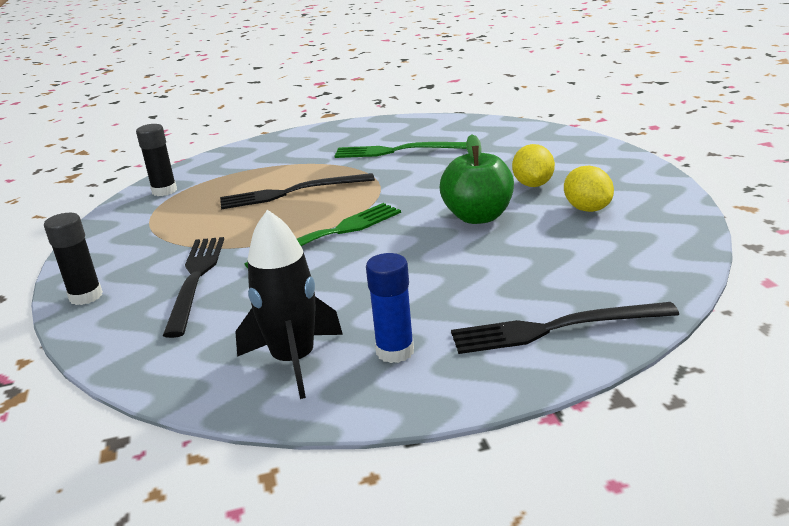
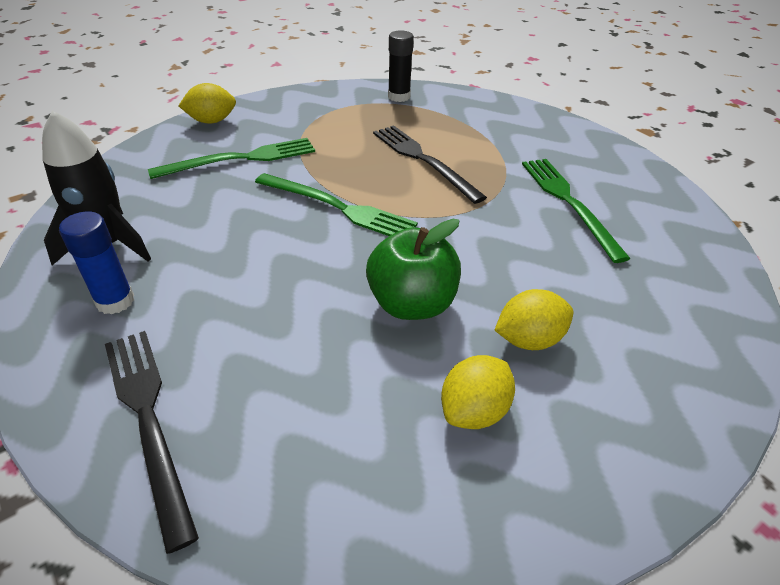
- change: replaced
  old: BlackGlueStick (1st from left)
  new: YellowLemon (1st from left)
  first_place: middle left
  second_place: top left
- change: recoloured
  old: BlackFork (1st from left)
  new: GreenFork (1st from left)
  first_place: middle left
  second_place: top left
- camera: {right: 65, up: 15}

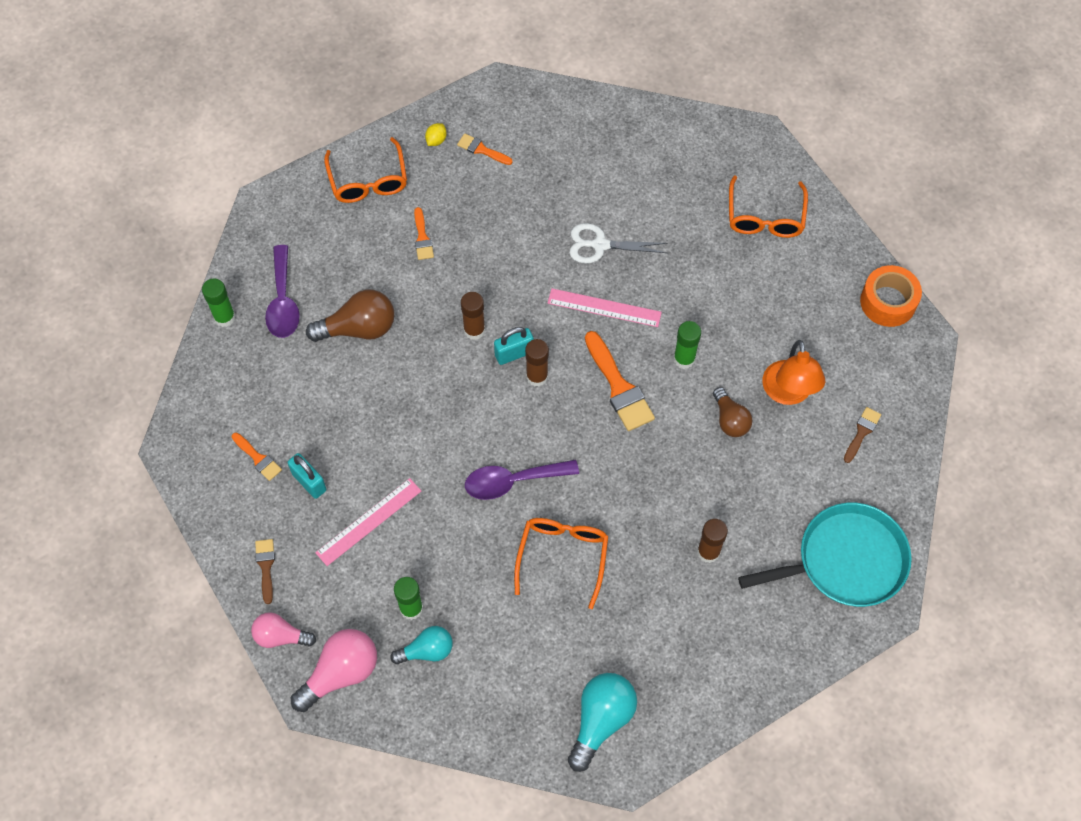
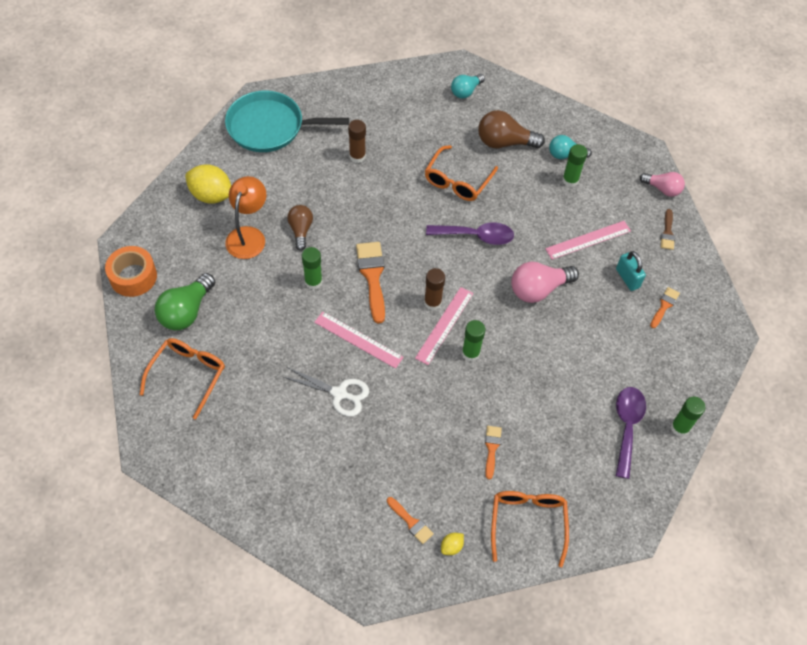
- change: turned
  old: OrangeBrush (1st from left in the first image)
  first_place: middle left
  second_place: middle right
  degrees: 60
- change: moved
  old: PinkLightBulb (2nd from left in the first image)
  new: PinkLightBulb (1st from left)
  first_place: bottom left
  second_place: middle right
- change: moved
  old: BrownLightBulb (1st from left in the first image)
  new: BrownLightBulb (2nd from left)
  first_place: middle left
  second_place: top centre
- change: recoloured
  old: BrownGlueStick (1st from left)
  new: GreenGlueStick (2nd from left)
  first_place: centre
  second_place: centre
- change: replaced
  old: TurquoisePadlock (2nd from left)
  new: PinkRuler (2nd from left)
  first_place: centre
  second_place: centre
- change: resized
  old: TurquoiseLightBulb (2nd from left in the first image)
  first_place: bottom centre
  second_place: top centre
  factor: 0.64
- change: replaced
  old: BrownBrush (2nd from left)
  new: YellowLemon (1st from left)
  first_place: middle right
  second_place: top left
- change: added
  new: GreenLightBulb
  second_place: middle left
- camera: {right: -165, up: -5}

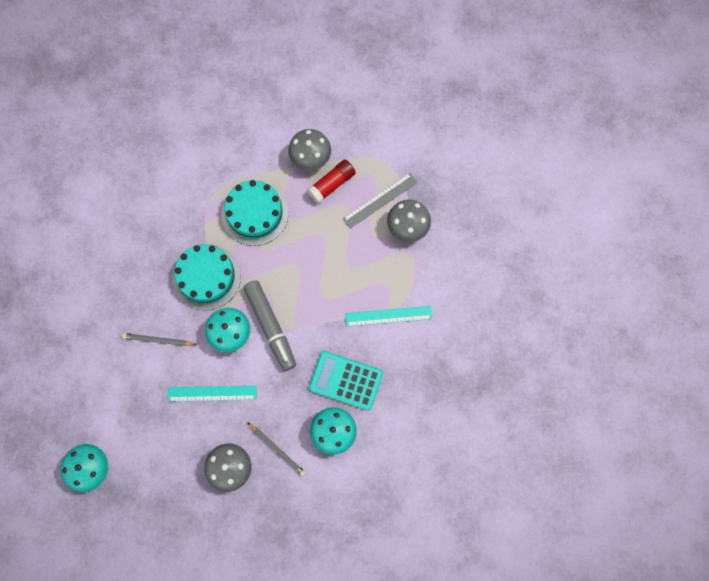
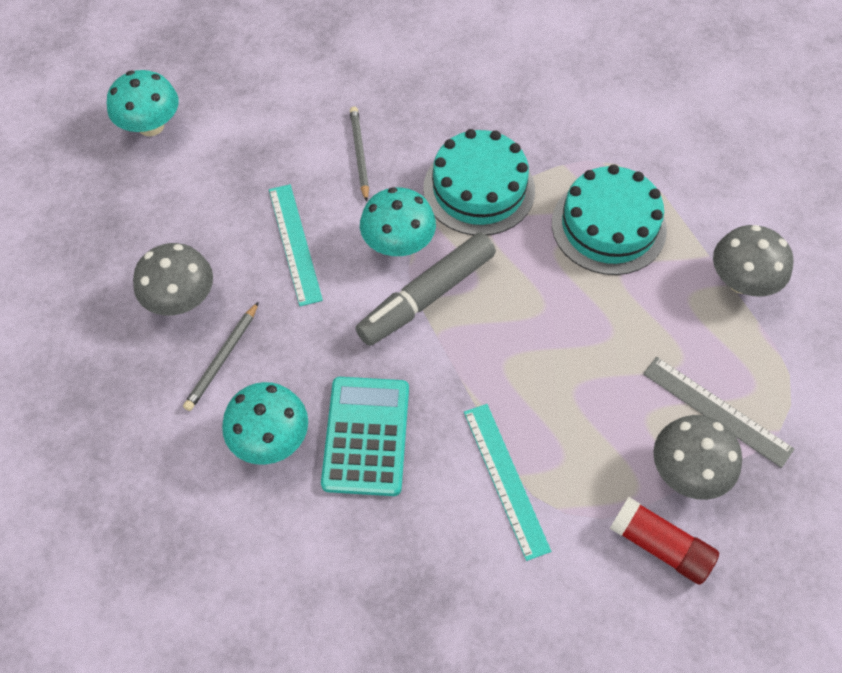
- change: moved
  old: RedGlueStick
  first_place: top centre
  second_place: bottom right
- camera: {right: 75, up: -15}

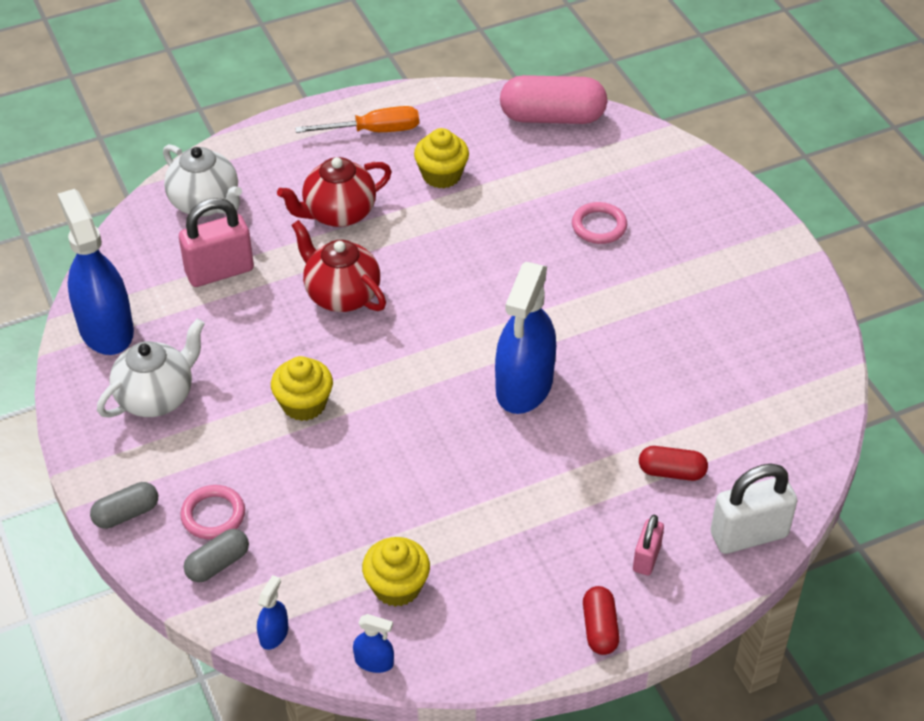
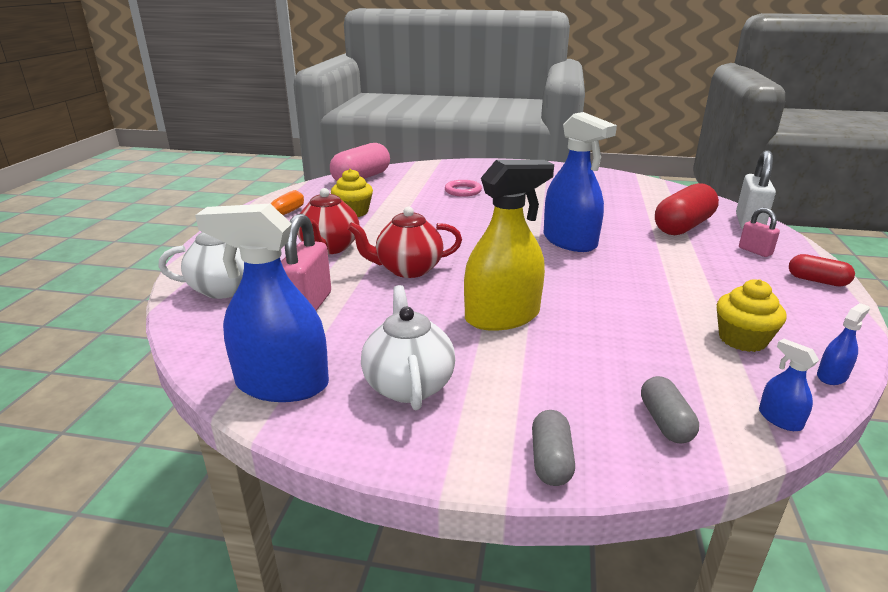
- change: removed
  old: PinkRing (1st from left)
  first_place: bottom left
- change: replaced
  old: YellowCupcake (1st from left)
  new: YellowSprayBottle
  first_place: middle left
  second_place: centre
- change: resized
  old: RedCapsule (2nd from left in the first image)
  first_place: middle right
  second_place: middle right
  factor: 1.87
- camera: {right: -55, up: -20}

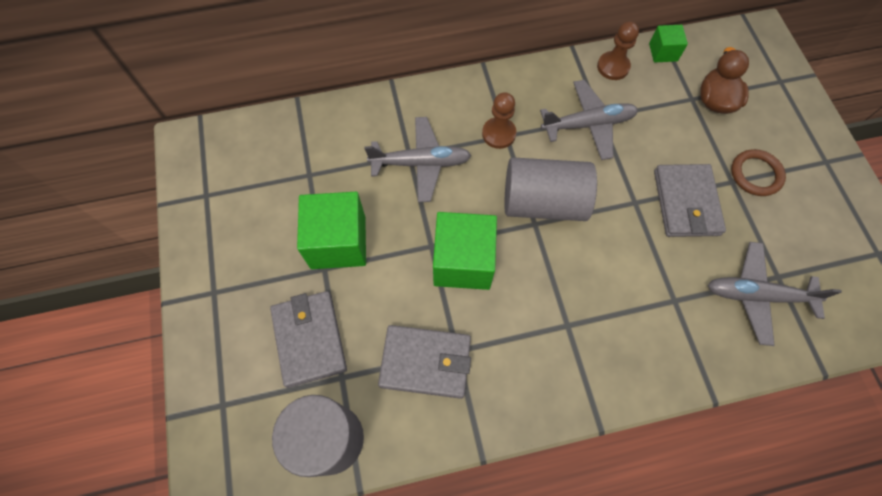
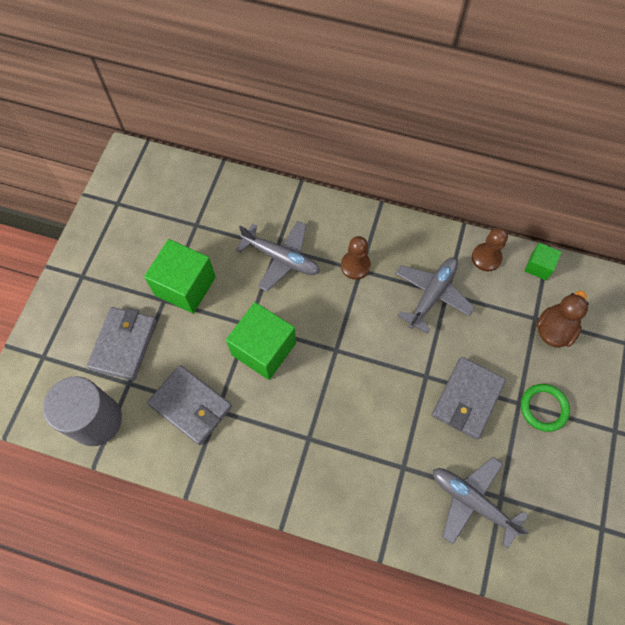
- change: removed
  old: GreyCylinder (2nd from left)
  first_place: centre
- change: turned
  old: GreyPlane (2nd from left)
  first_place: top right
  second_place: middle right
  degrees: -75
- change: recoloured
  old: BrownRing
  new: GreenRing
  first_place: middle right
  second_place: middle right
- camera: {right: 30, up: 0}

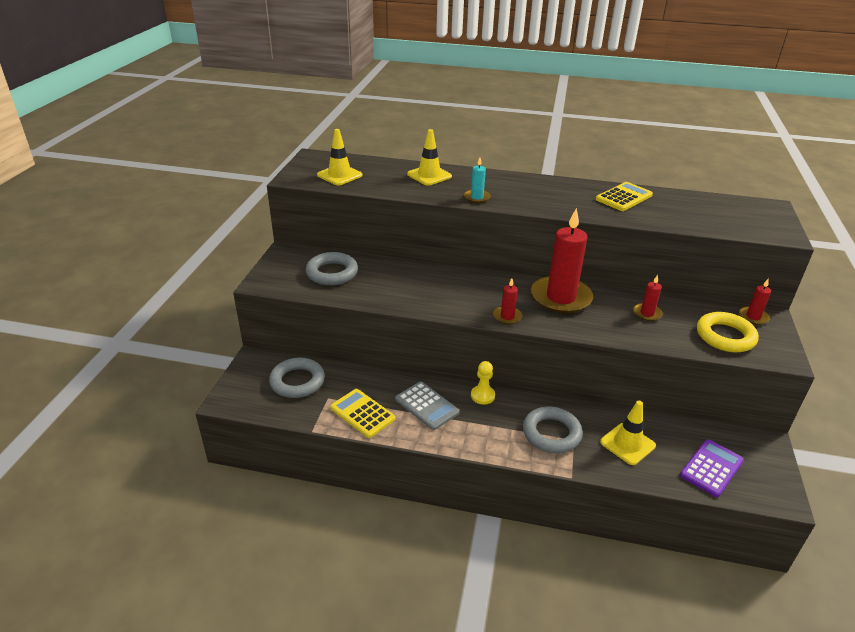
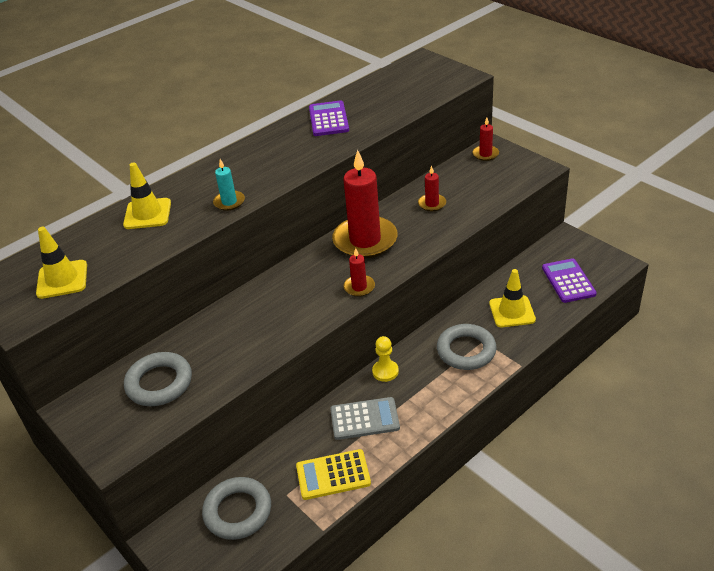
- change: recoloured
  old: YellowCalculator (2nd from left)
  new: PurpleCalculator (1st from left)
  first_place: top right
  second_place: top centre
- change: removed
  old: YellowRing
  first_place: middle right
- camera: {right: -50, up: 5}

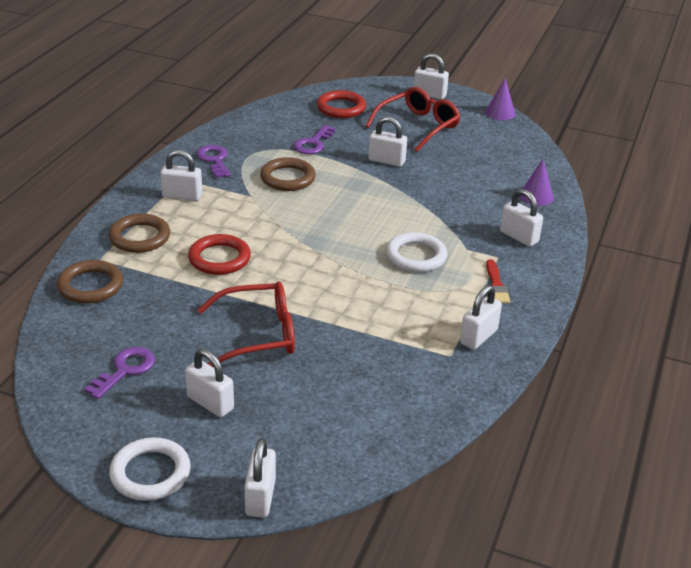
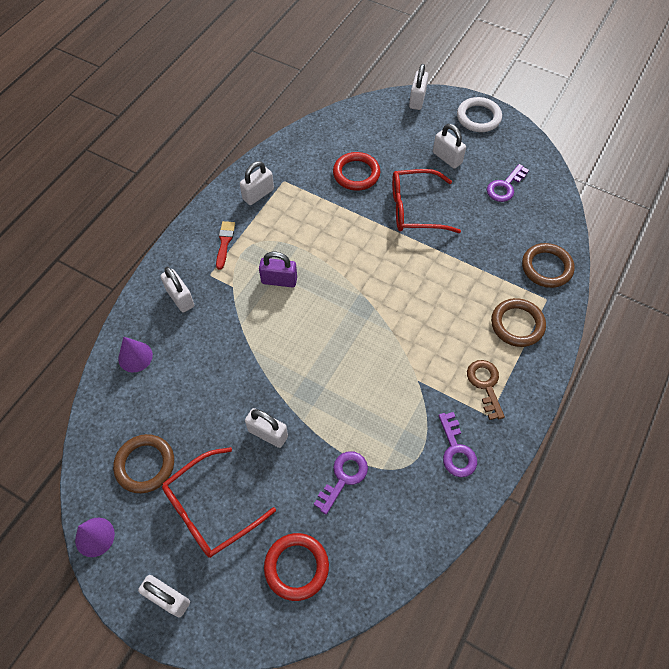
- change: replaced
  old: WhitePadlock (1st from left)
  new: BrownKey
  first_place: top left
  second_place: middle right
- change: moved
  old: RedRing (1st from left in the first image)
  new: RedRing (2nd from left)
  first_place: middle left
  second_place: top centre
- change: moved
  old: BrownRing (3rd from left in the first image)
  new: BrownRing (1st from left)
  first_place: top centre
  second_place: bottom left
- change: replaced
  old: WhiteRing (2nd from left)
  new: PurplePadlock
  first_place: centre
  second_place: centre
- camera: {right: -170, up: 25}

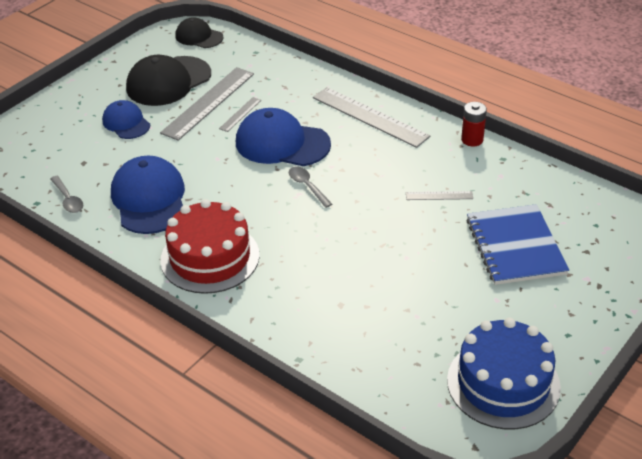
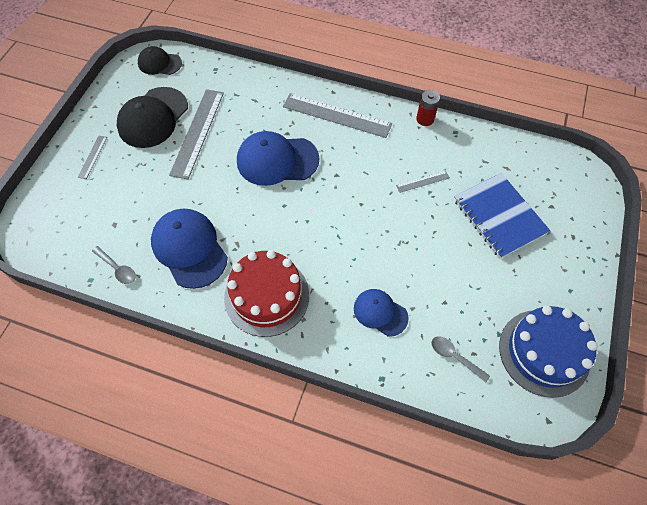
- change: moved
  old: BlueCap (1st from left in the first image)
  new: BlueCap (3rd from left)
  first_place: top left
  second_place: centre
- change: moved
  old: GreyRuler (2nd from left in the first image)
  new: GreyRuler (1st from left)
  first_place: top centre
  second_place: top left
- change: moved
  old: GreySpoon (2nd from left)
  first_place: centre
  second_place: bottom right
- camera: {right: -20, up: 20}

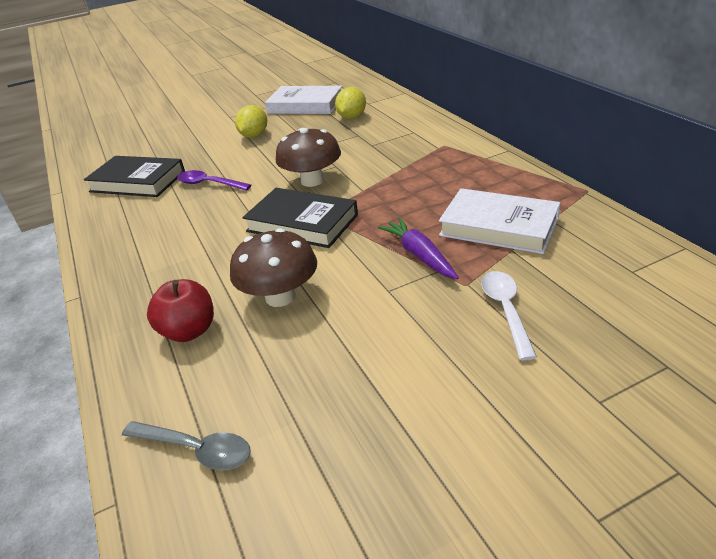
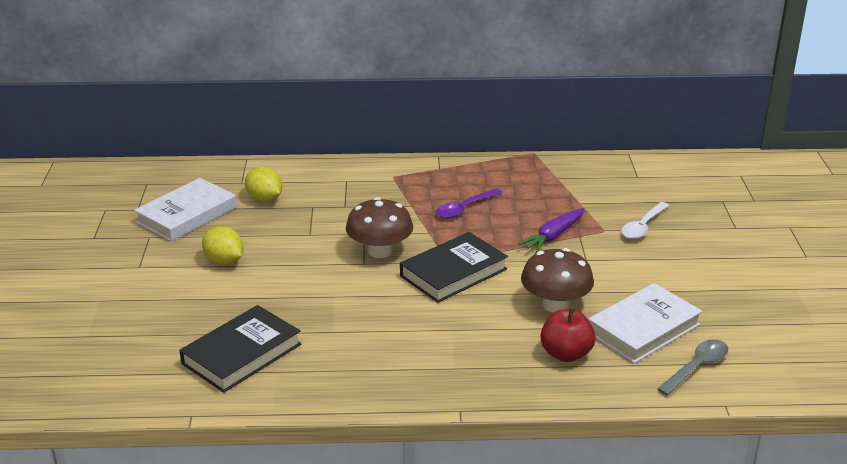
- change: moved
  old: PurpleSpoon
  first_place: top left
  second_place: centre
- change: turned
  old: PurpleCarrot
  first_place: centre
  second_place: centre
  degrees: -45
- change: moved
  old: WhiteBook (2nd from left)
  first_place: middle right
  second_place: bottom right
- change: turned
  old: WhiteSpoon
  first_place: middle right
  second_place: middle right
  degrees: -75
- camera: {right: -70, up: -5}

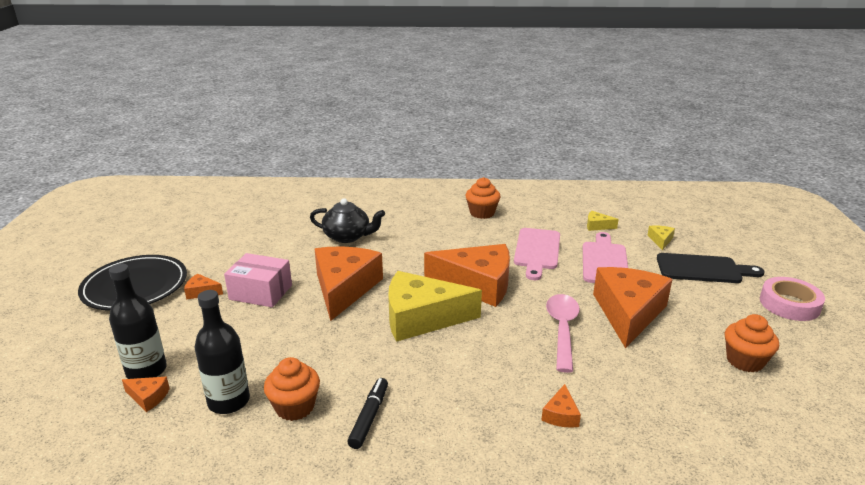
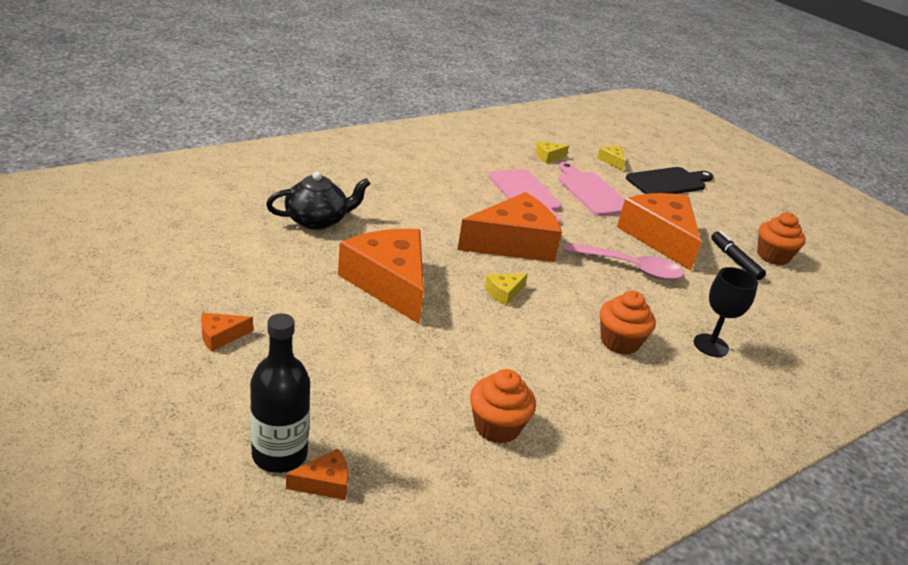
- change: removed
  old: BlackPlate
  first_place: middle left
- change: removed
  old: BlackBottle (2nd from left)
  first_place: bottom left
- change: removed
  old: PinkBox
  first_place: middle left
- change: moved
  old: BlackMarker
  first_place: bottom centre
  second_place: middle right
- change: resized
  old: YellowCheese (1st from left)
  first_place: centre
  second_place: centre
  factor: 0.41
- change: moved
  old: OrangeCupcake (2nd from left)
  first_place: centre
  second_place: middle right
- change: replaced
  old: OrangeCheese (5th from left)
  new: BlackGoblet
  first_place: bottom centre
  second_place: middle right
- change: turned
  old: PinkSpoon
  first_place: bottom centre
  second_place: middle right
  degrees: 135
- change: removed
  old: PinkTape
  first_place: middle right
- camera: {right: -40, up: 5}

